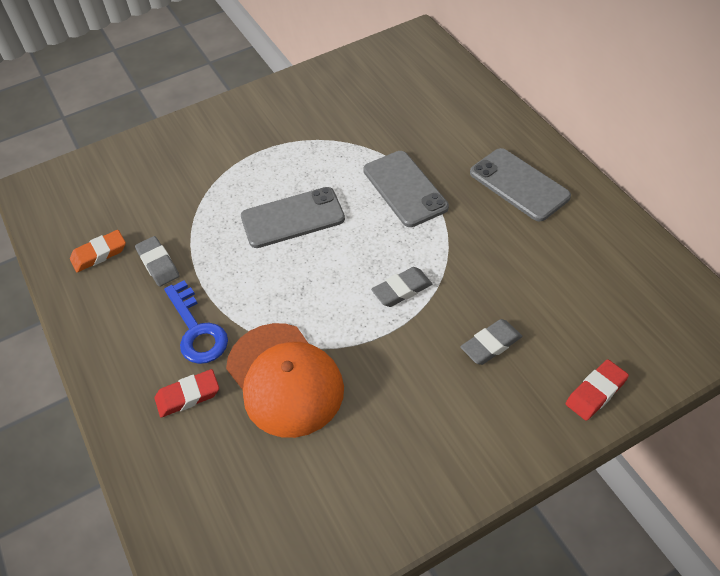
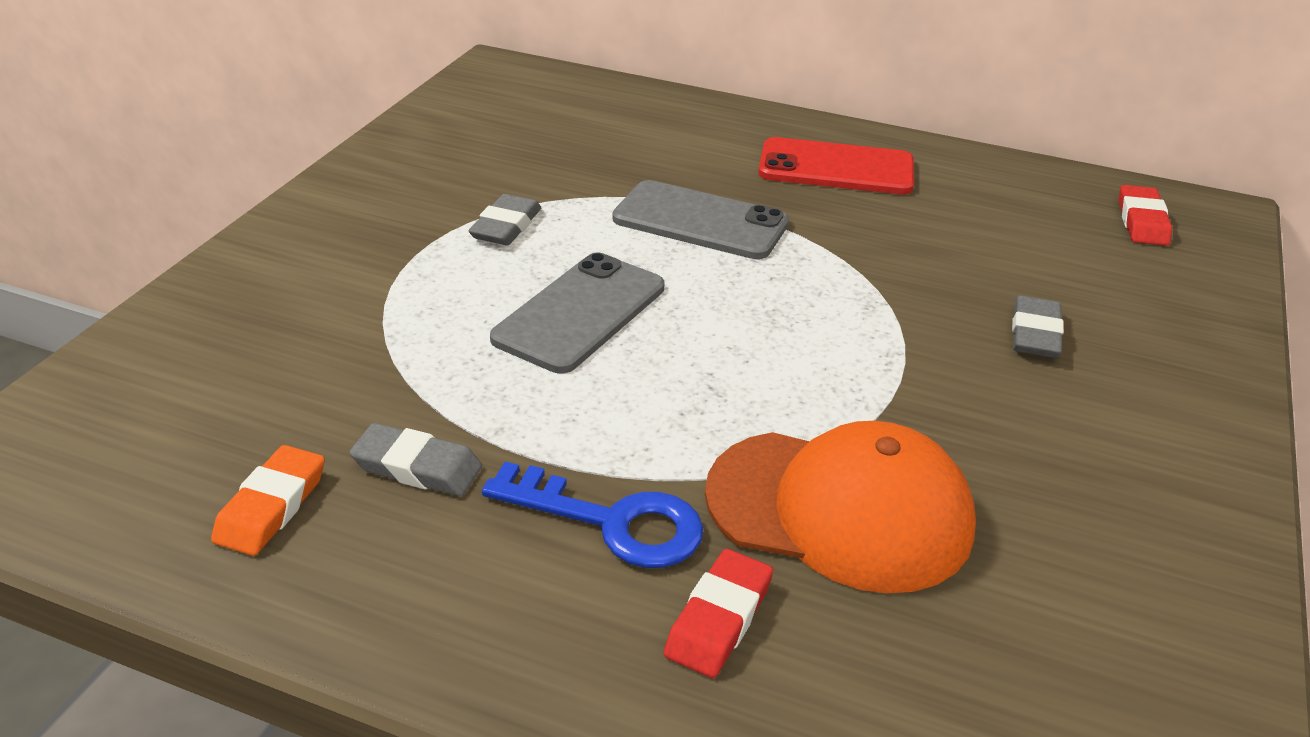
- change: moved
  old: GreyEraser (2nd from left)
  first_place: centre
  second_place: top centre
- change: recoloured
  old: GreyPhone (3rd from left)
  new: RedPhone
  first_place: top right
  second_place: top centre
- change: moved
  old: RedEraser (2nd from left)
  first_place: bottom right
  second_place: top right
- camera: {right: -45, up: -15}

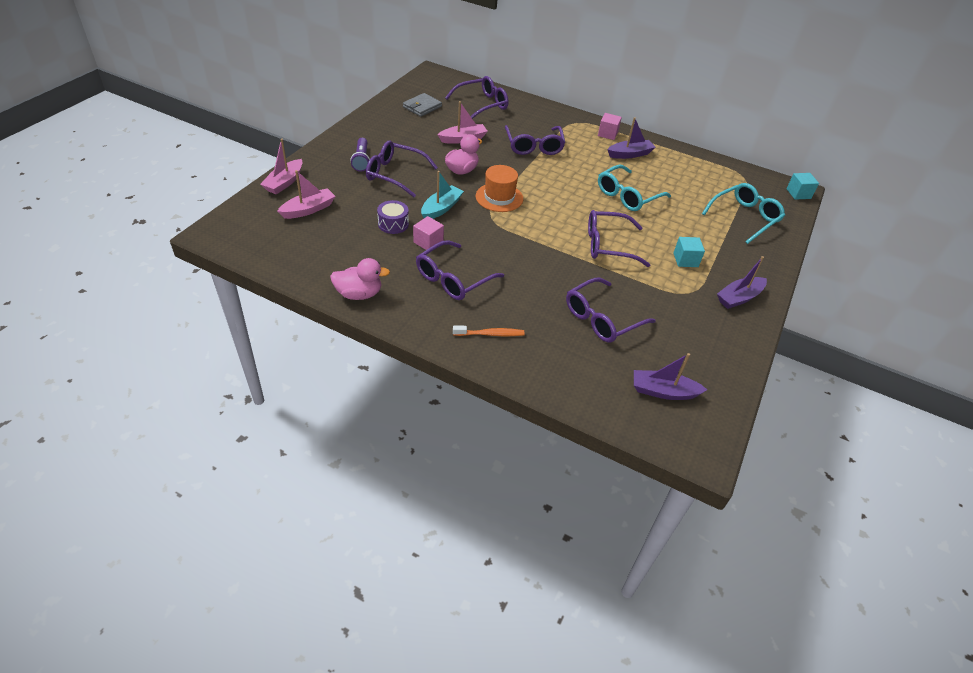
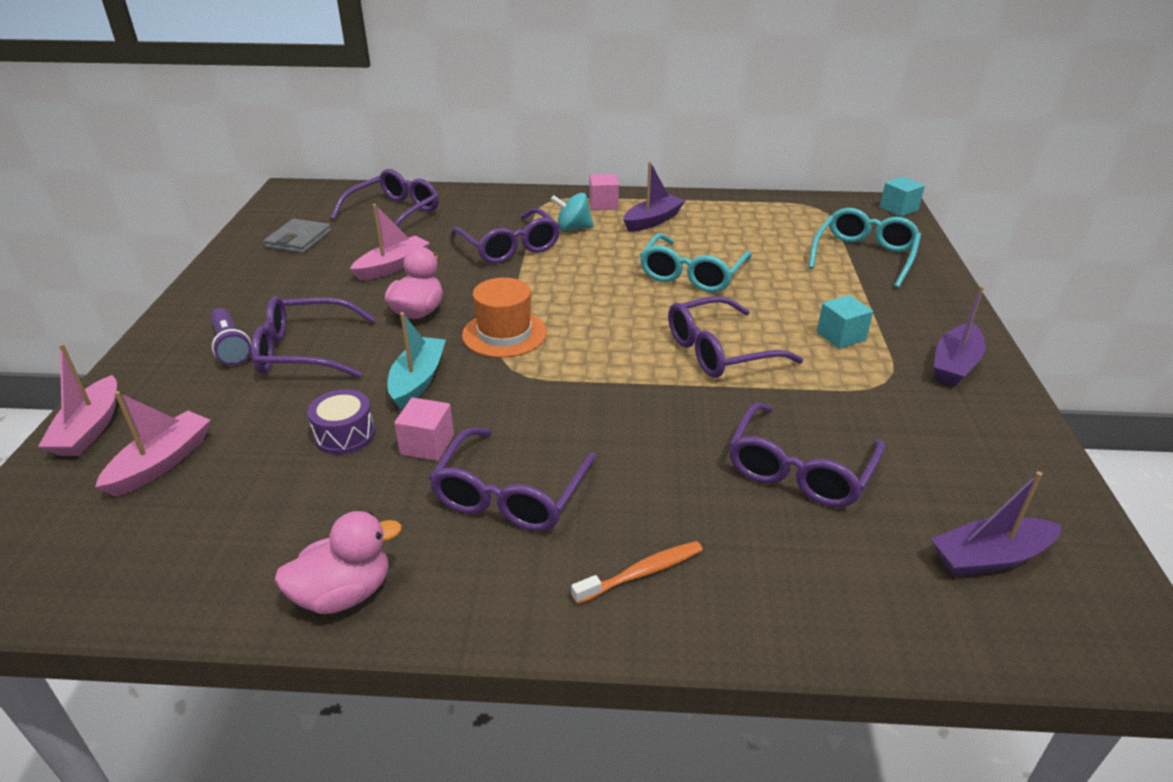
- change: added
  new: TurquoiseSpinningTop
  second_place: top centre
- camera: {right: -20, up: -10}

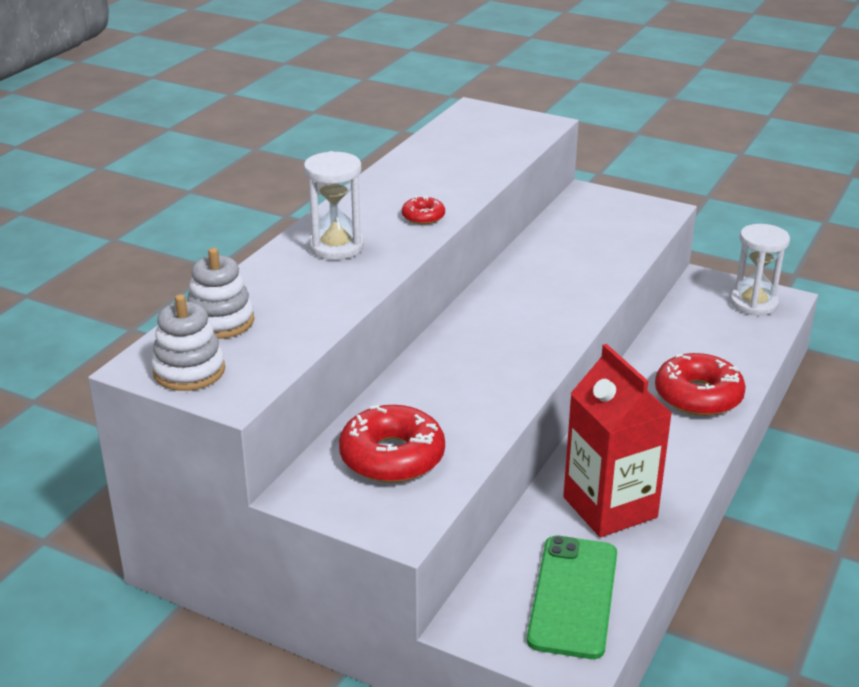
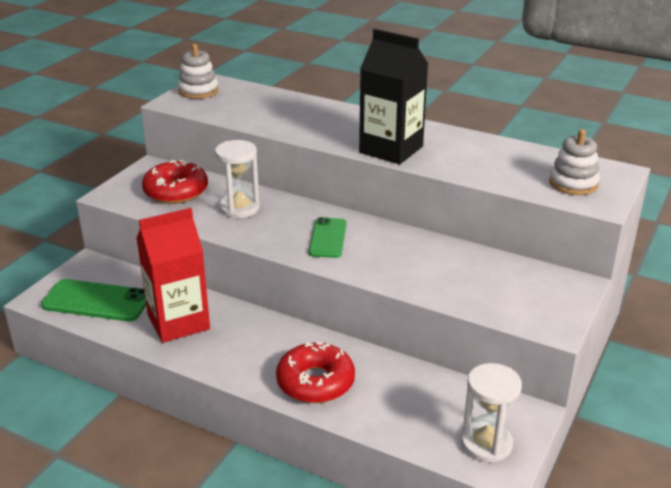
- change: moved
  old: WhiteStackingToy (2nd from left)
  first_place: middle left
  second_place: top right
- change: moved
  old: WhiteHourglass (1st from left)
  first_place: top centre
  second_place: centre
- change: replaced
  old: RedDonut (2nd from left)
  new: BlackCarton
  first_place: top centre
  second_place: top centre
- change: added
  new: GreenPhone (2nd from left)
  second_place: centre
- camera: {right: 90, up: 0}

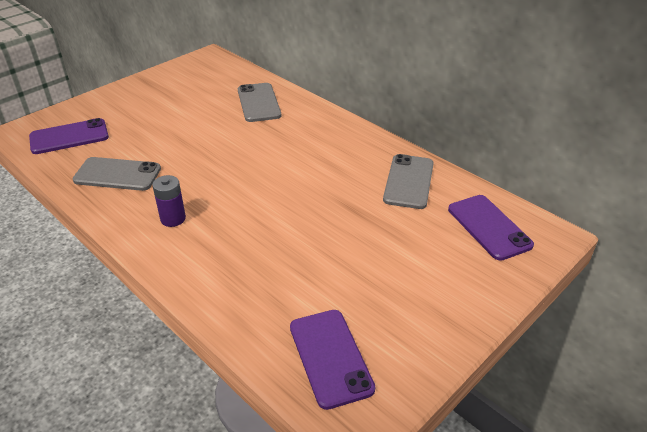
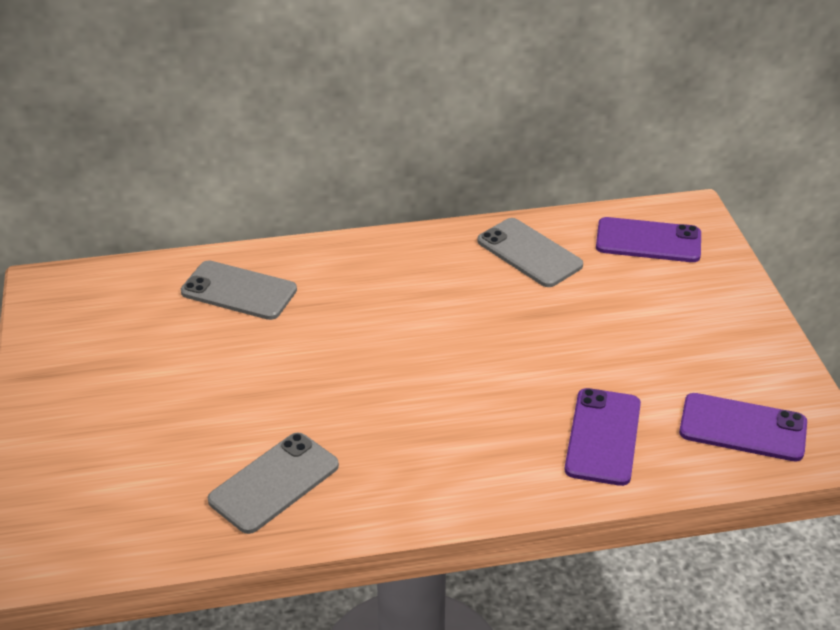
- change: moved
  old: PurplePhone (1st from left)
  first_place: top left
  second_place: bottom right
- change: removed
  old: PurpleBattery
  first_place: middle left
- camera: {right: -55, up: 0}

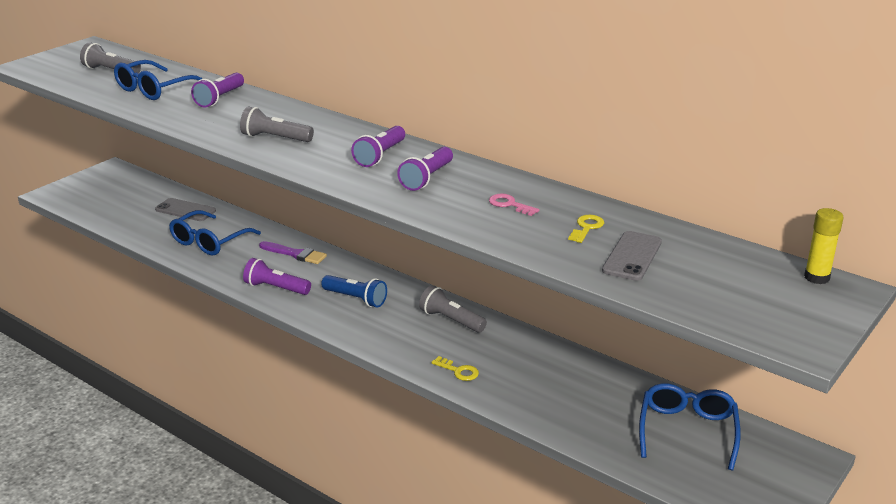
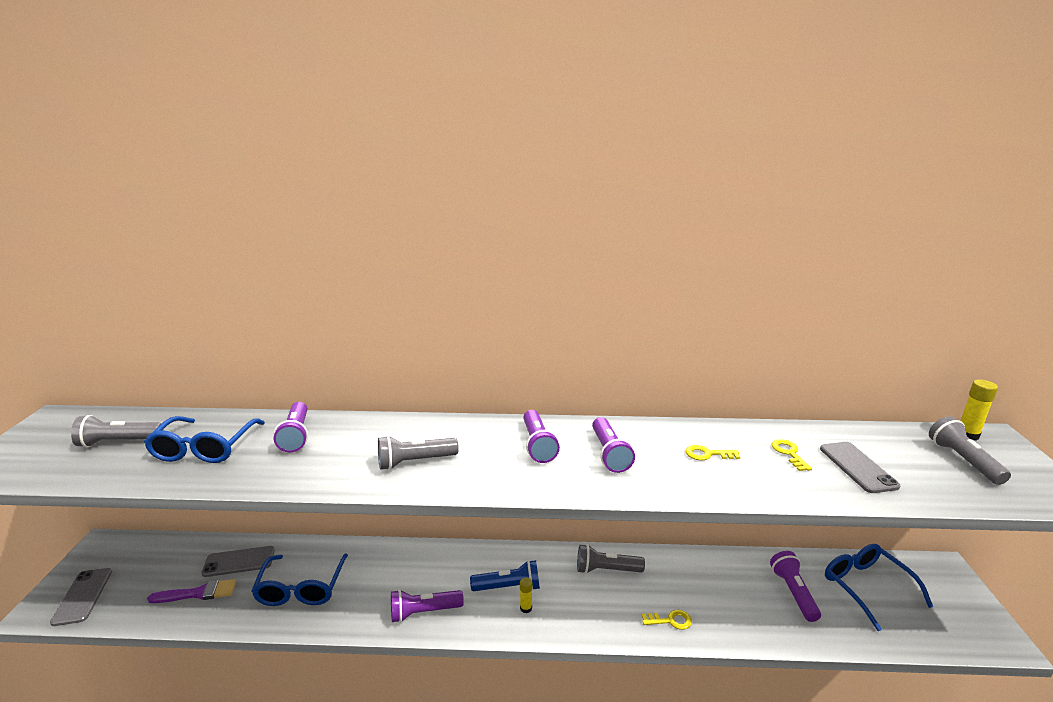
- change: moved
  old: PurpleBrush
  first_place: middle left
  second_place: bottom left
- change: recoloured
  old: PinkKey
  new: YellowKey (2nd from left)
  first_place: centre
  second_place: middle right
- change: added
  new: GreyPhone (1st from left)
  second_place: bottom left
- change: added
  new: YellowGlueStick (1st from left)
  second_place: bottom centre
- change: added
  new: PurpleFlashlight (5th from left)
  second_place: bottom right
- change: added
  new: GreyFlashlight (4th from left)
  second_place: middle right
- camera: {right: -35, up: -5}

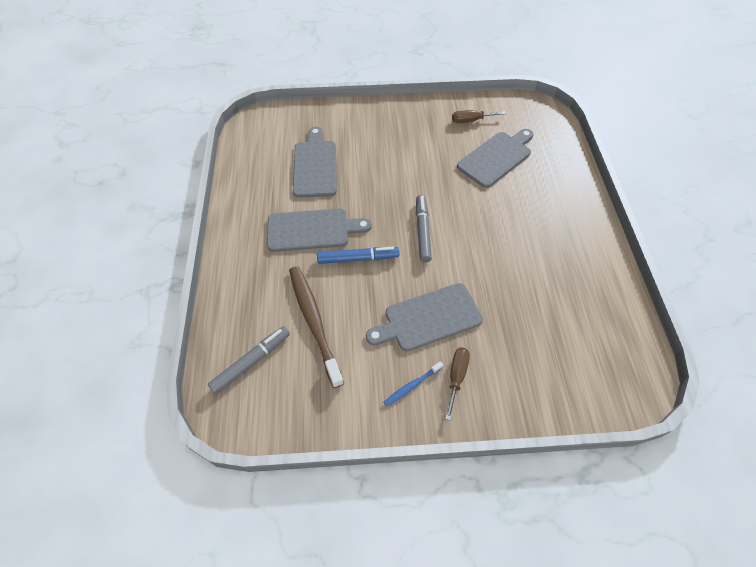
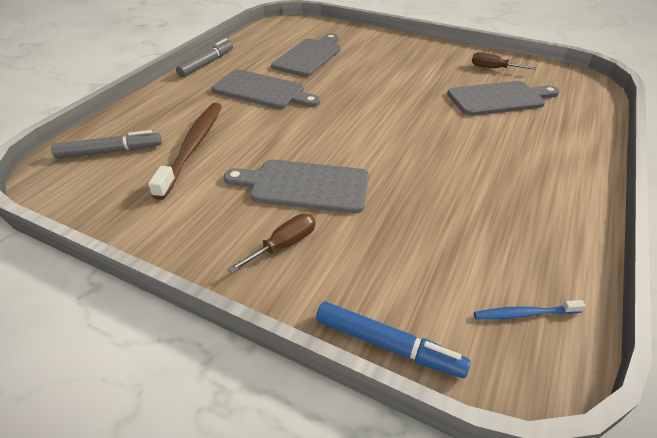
- change: moved
  old: BlueMarker
  first_place: centre
  second_place: bottom centre
- change: moved
  old: BlueToothbrush
  first_place: bottom centre
  second_place: bottom right
- change: moved
  old: GreyMarker (2nd from left)
  first_place: centre
  second_place: top left
- camera: {right: 30, up: -15}

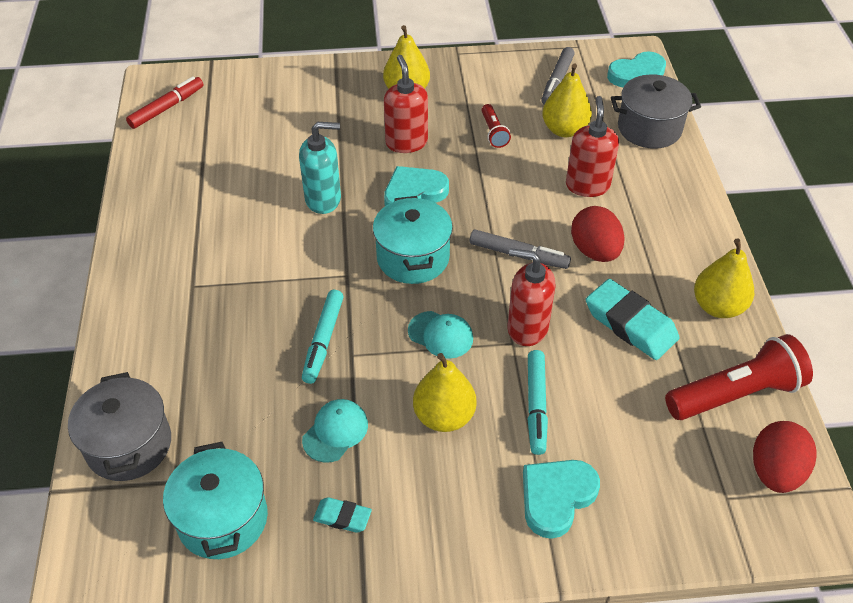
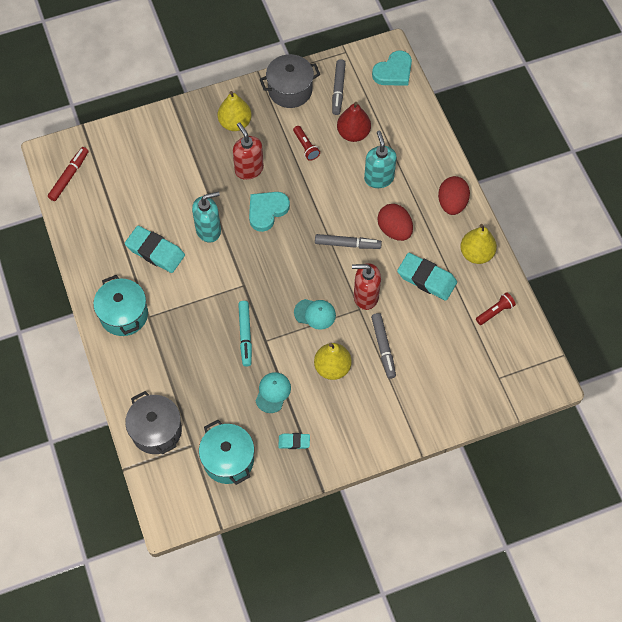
- change: moved
  old: TurquoisePot (2nd from left in the first image)
  new: TurquoisePot (1st from left)
  first_place: centre
  second_place: middle left
- change: removed
  old: TurquoiseHeart (2nd from left)
  first_place: bottom centre
- change: recoloured
  old: TurquoiseMarker (2nd from left)
  new: GreyMarker (3rd from left)
  first_place: bottom centre
  second_place: centre
- change: recoloured
  old: YellowPear (3rd from left)
  new: RedPear
  first_place: top centre
  second_place: top centre
- change: recoloured
  old: RedSoapDispenser (3rd from left)
  new: TurquoiseSoapDispenser (2nd from left)
  first_place: top right
  second_place: top centre
- change: moved
  old: GreyPot (2nd from left)
  first_place: top right
  second_place: top centre
- change: resized
  old: RedFlashlight (2nd from left)
  first_place: middle right
  second_place: middle right
  factor: 0.5
- change: moved
  old: RedEgg (2nd from left)
  first_place: bottom right
  second_place: top right
- change: added
  new: TurquoiseEraser (1st from left)
  second_place: middle left
- camera: {right: -15, up: 15}

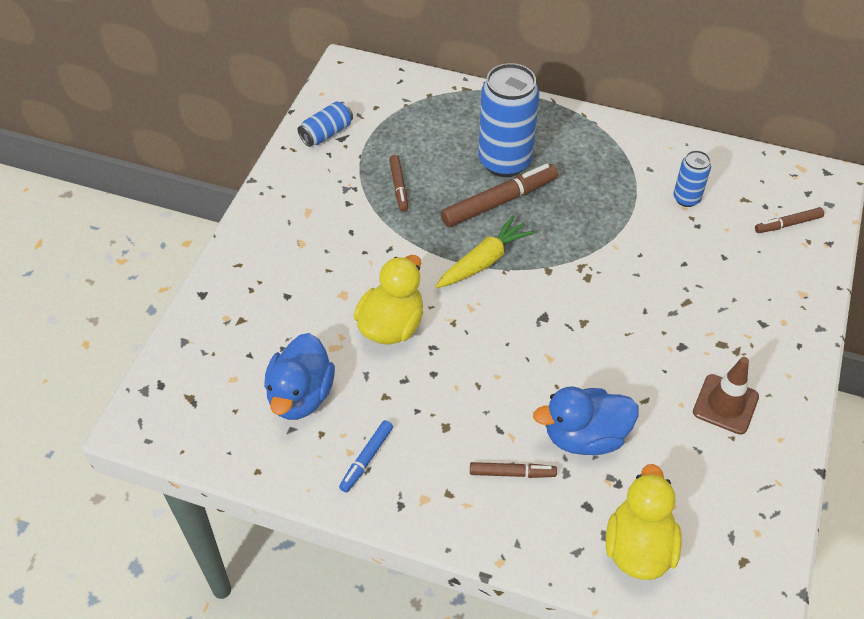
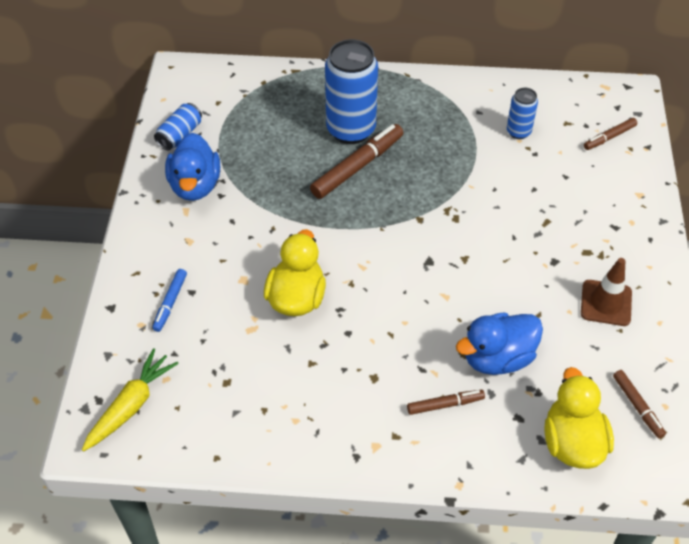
- change: moved
  old: BlueDuck (1st from left)
  first_place: centre
  second_place: top left
- change: moved
  old: BlueMarker
  first_place: bottom centre
  second_place: middle left
- change: moved
  old: BrownMarker (1st from left in the first image)
  new: BrownMarker (4th from left)
  first_place: top centre
  second_place: bottom right
- change: moved
  old: YellowCarrot
  first_place: centre
  second_place: bottom left
- camera: {right: -15, up: 0}

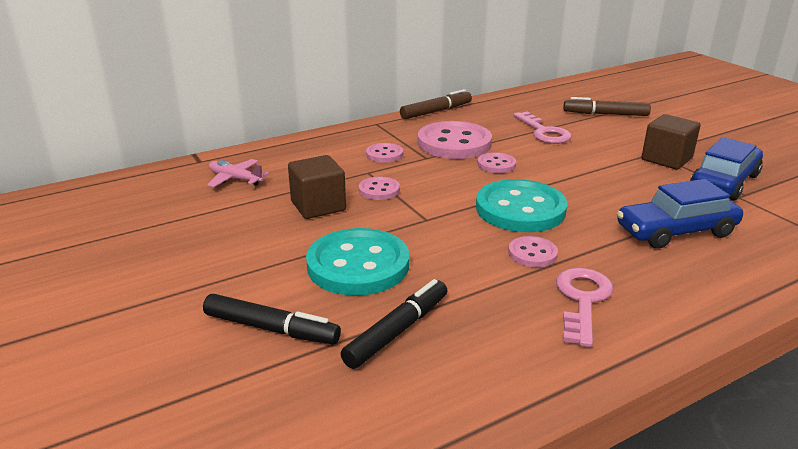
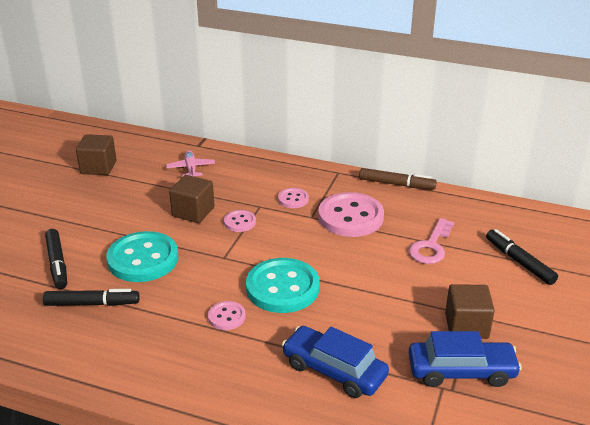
- change: removed
  old: PinkButton (4th from left)
  first_place: centre
- change: removed
  old: PinkKey (2nd from left)
  first_place: bottom right
- change: recoloured
  old: BrownMarker (2nd from left)
  new: BlackMarker (3rd from left)
  first_place: top right
  second_place: middle right
- change: added
  new: BrownCube (1st from left)
  second_place: middle left
- camera: {right: 50, up: 5}

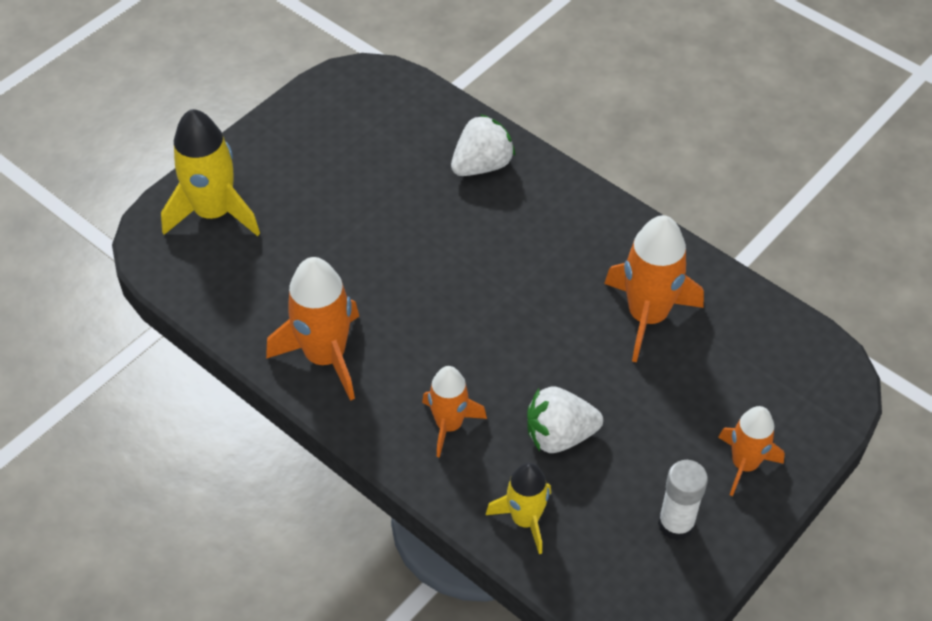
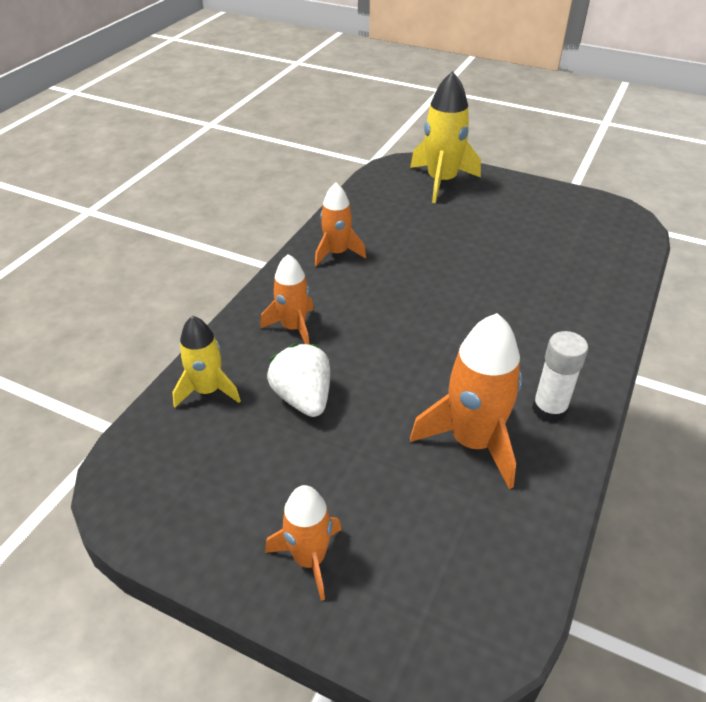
- change: resized
  old: OrangeRocket (1st from left in the first image)
  first_place: centre
  second_place: top centre
  factor: 0.63
- change: removed
  old: WhiteStrawberry (1st from left)
  first_place: top centre
- change: moved
  old: WhiteGlueStick
  first_place: bottom right
  second_place: middle right
- camera: {right: 75, up: -10}

